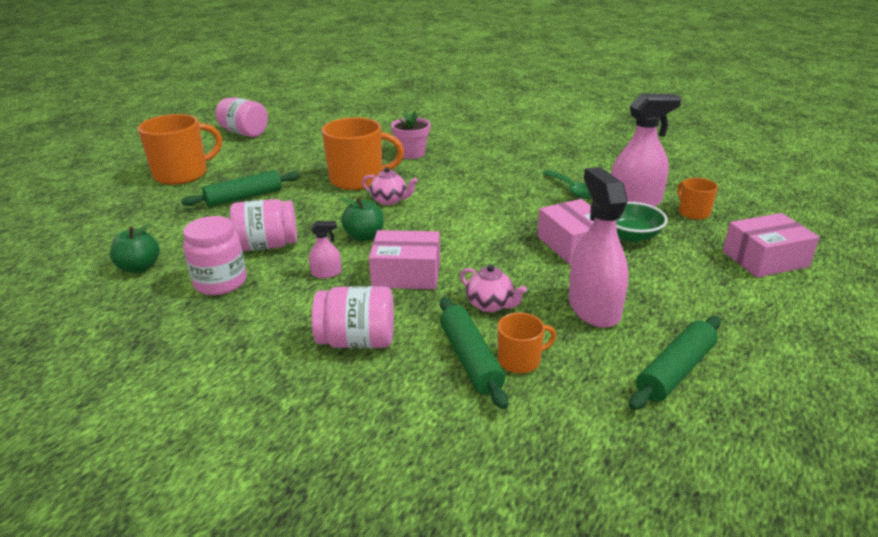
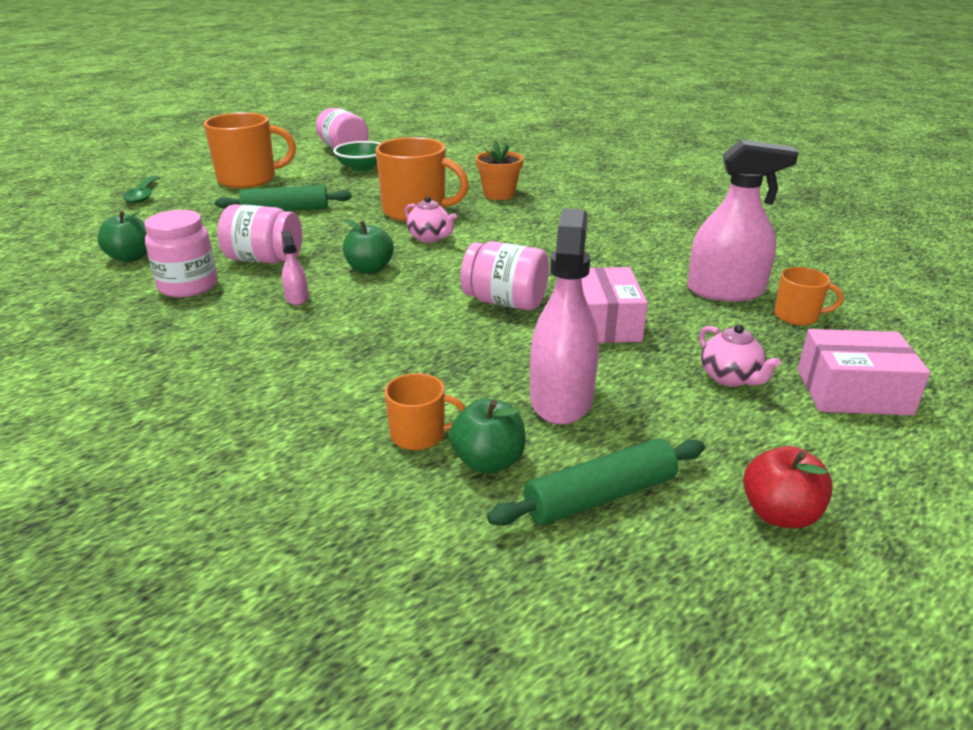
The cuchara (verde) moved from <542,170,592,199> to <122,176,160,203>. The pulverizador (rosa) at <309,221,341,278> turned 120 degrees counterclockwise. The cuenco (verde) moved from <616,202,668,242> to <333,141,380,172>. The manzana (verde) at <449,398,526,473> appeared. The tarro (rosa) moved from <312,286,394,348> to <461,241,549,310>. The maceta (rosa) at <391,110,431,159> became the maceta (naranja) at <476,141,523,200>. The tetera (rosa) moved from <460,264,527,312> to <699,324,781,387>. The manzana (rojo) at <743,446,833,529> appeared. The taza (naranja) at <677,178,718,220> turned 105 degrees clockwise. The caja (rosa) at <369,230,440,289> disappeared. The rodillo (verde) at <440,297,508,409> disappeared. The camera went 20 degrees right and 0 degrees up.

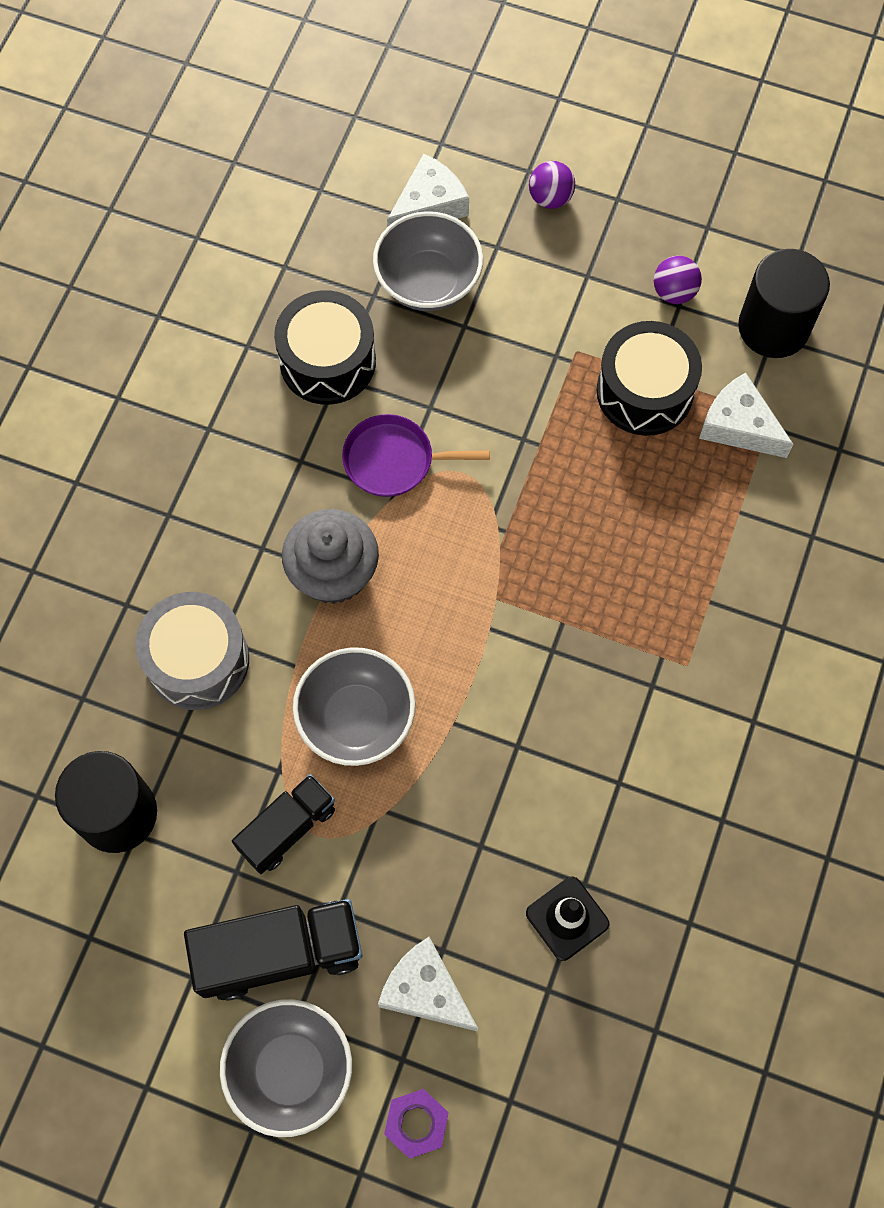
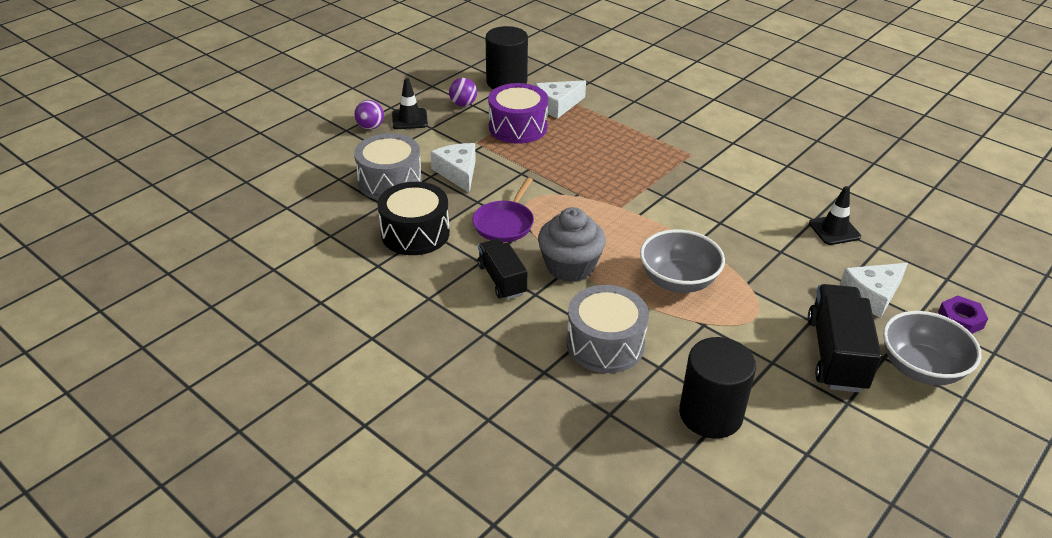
The cuenco (gris) at <373,211,483,311> was replaced by the tambor (gris) at <354,133,422,200>. The cono de tráfico (negro) at <392,78,428,129> appeared. The queso (blanco) moved from <387,153,469,227> to <431,143,476,193>. The camión (negro) moved from <232,774,335,874> to <478,239,527,300>. The tambor (negro) at <597,321,702,436> became the tambor (morado) at <488,83,548,144>. The camera went 70 degrees left and 30 degrees down.

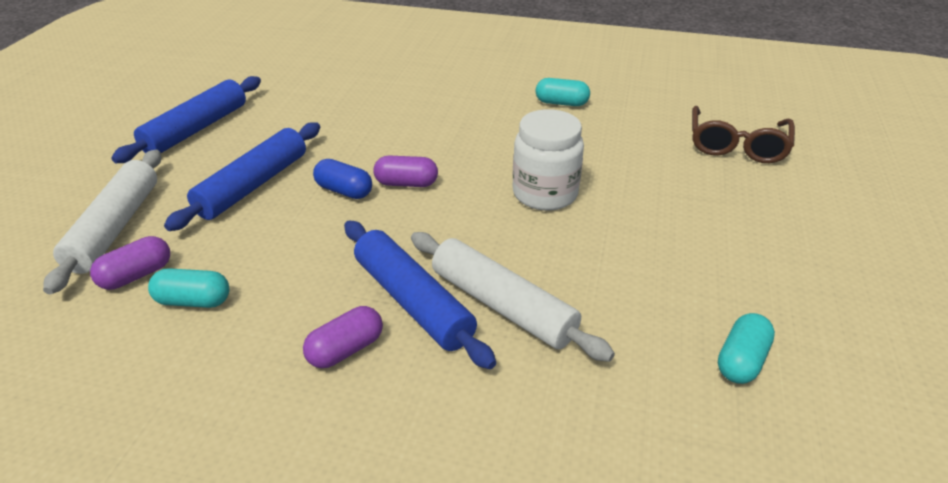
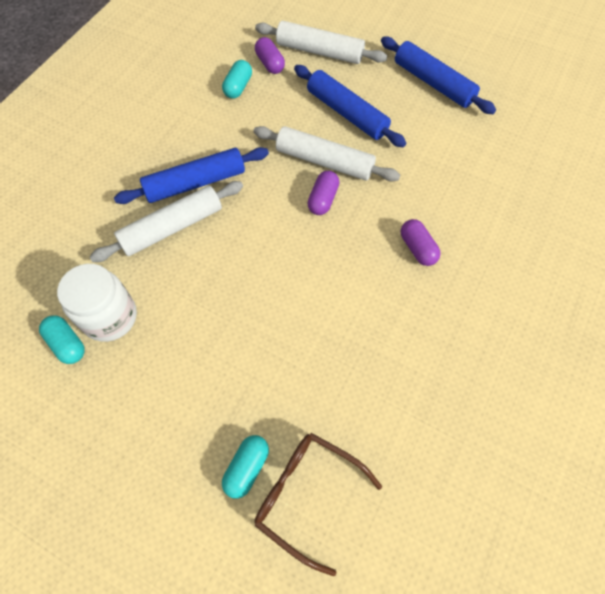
The tarro (blanco) moved from <512,109,584,211> to <57,264,137,342>. The cápsula (turquesa) moved from <536,78,590,106> to <222,435,269,499>. The cápsula (azul) at <313,159,372,199> was replaced by the rodillo (blanco) at <253,126,400,182>. The cápsula (morado) moved from <303,306,383,368> to <401,219,441,266>. The camera went 105 degrees right and 25 degrees up.

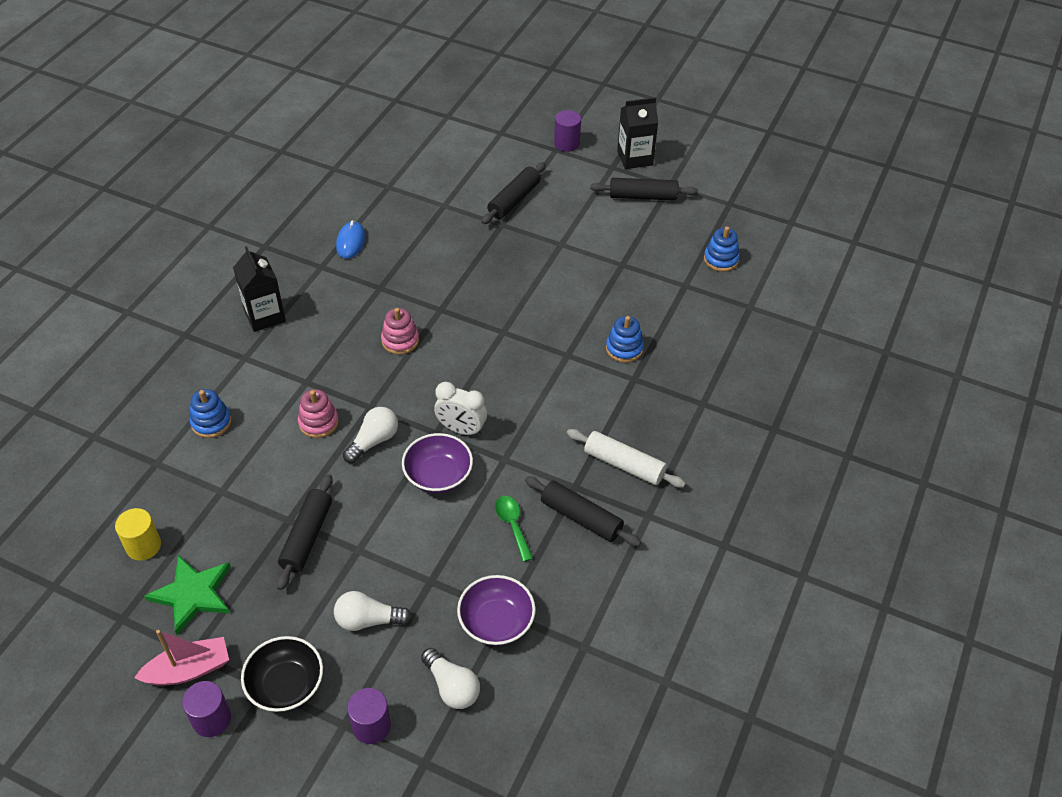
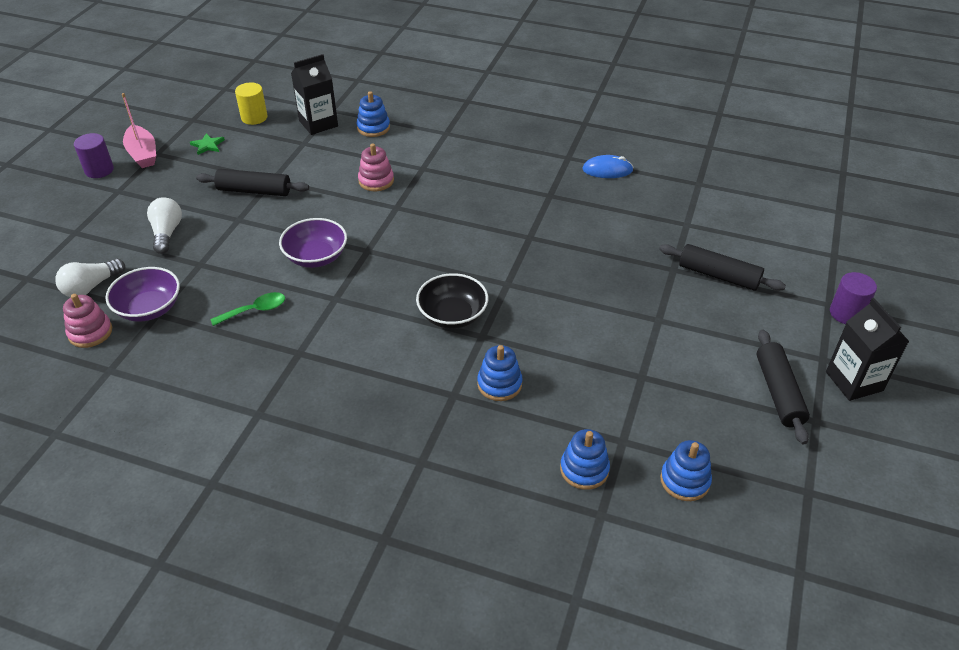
The juguete apilable (rosa) moved from <381,308,419,355> to <63,294,112,348>. The estrella (verde) at <144,555,231,635> changed to 0.51 times the size. The cartón de leche (negro) moved from <233,246,286,332> to <291,54,338,135>. The cuenco (negro) moved from <241,636,323,712> to <416,273,488,329>. The juguete apilable (azul) at <560,429,610,490> appeared. The bombilla (blanco) at <343,407,398,463> disappeared. The cilindro (morado) at <347,688,391,744> disappeared. The despertador (blanco) at <434,382,487,436> disappeared. The rodillo (negro) at <525,477,641,547> disappeared. The rodillo (blanco) at <567,429,686,488> disappeared. The camera went 85 degrees right and 5 degrees down.

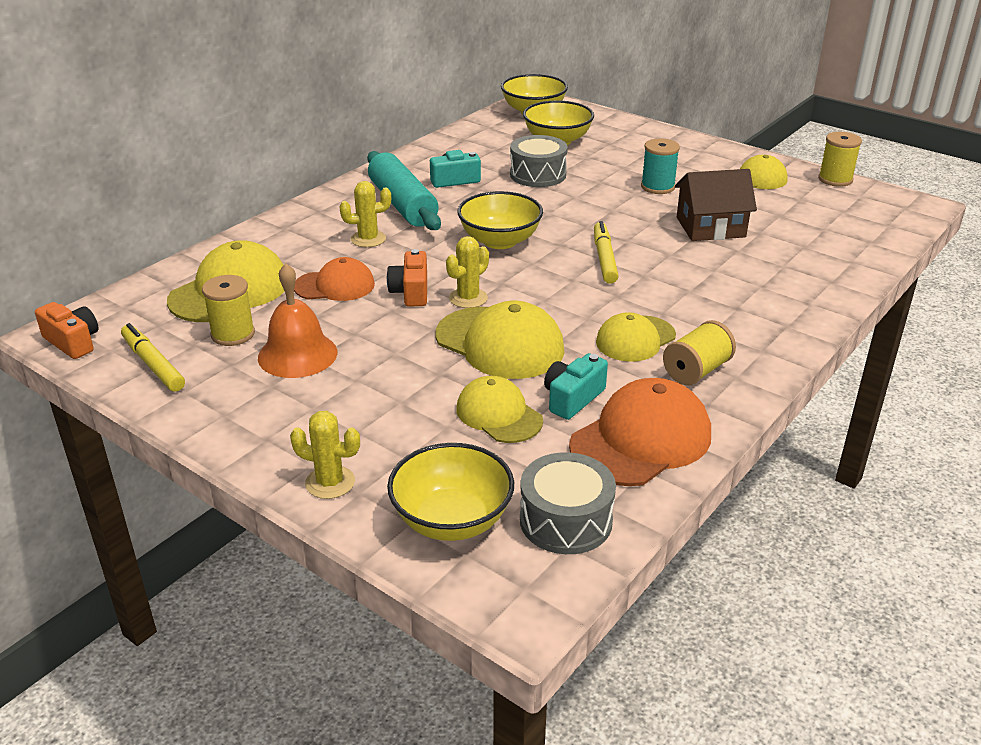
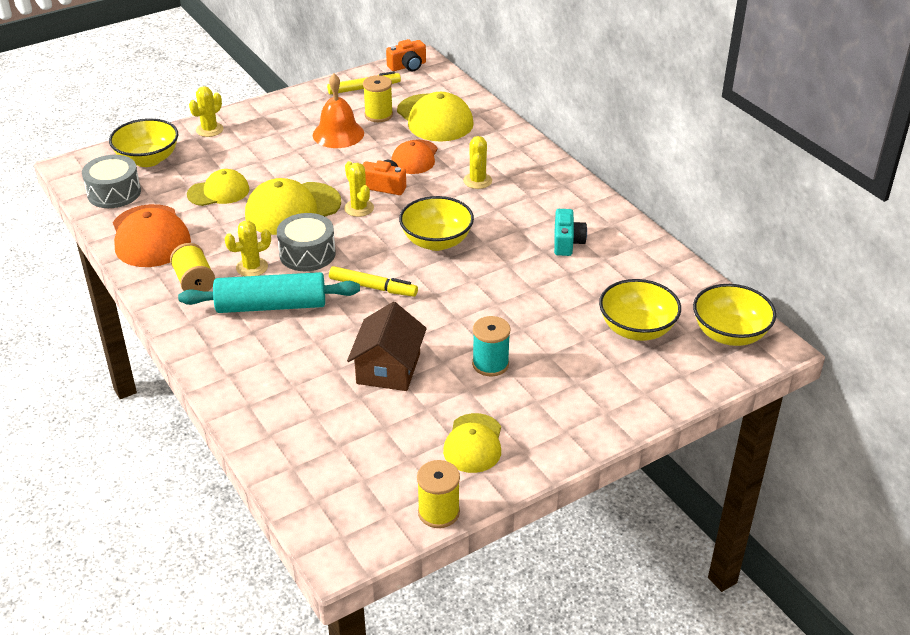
The rodillo (turquesa) moved from <367,151,441,230> to <178,272,360,313>. The gorra (amarillo) at <596,312,676,362> was replaced by the cactus (amarillo) at <225,221,271,276>. The tambor (gris) moved from <510,135,568,187> to <277,213,336,271>. The cámara (turquesa) at <544,353,608,420> disappeared. The camera went 110 degrees right and 5 degrees up.

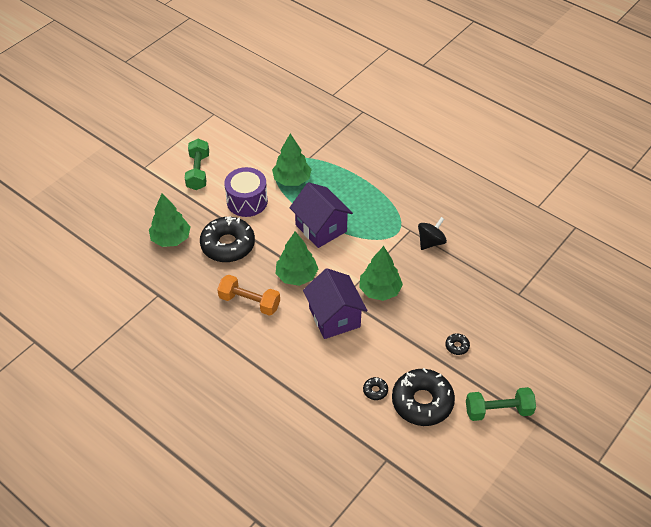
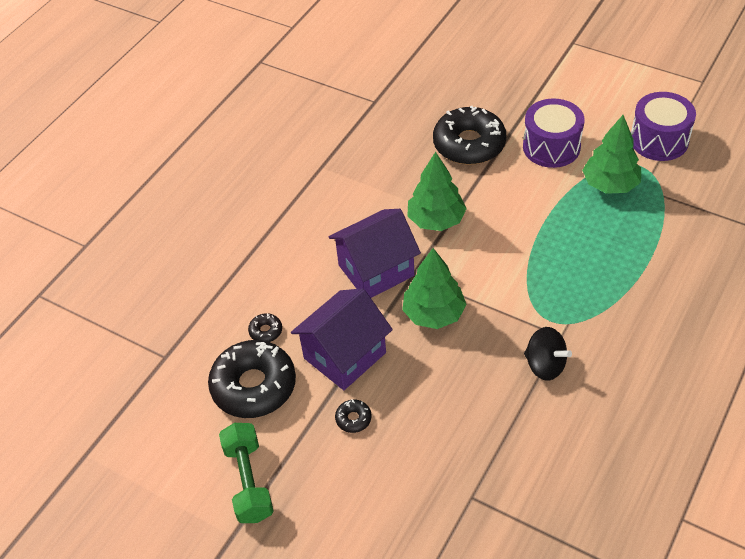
The casa (morado) moved from <289,182,353,248> to <291,288,393,390>. The tambor (morado) at <631,92,696,161> appeared. The árbol (verde) at <149,194,190,247> disappeared. The mancuerna (verde) at <185,139,209,190> disappeared. The mancuerna (naranja) at <217,275,280,316> disappeared. The camera went 85 degrees right and 0 degrees up.

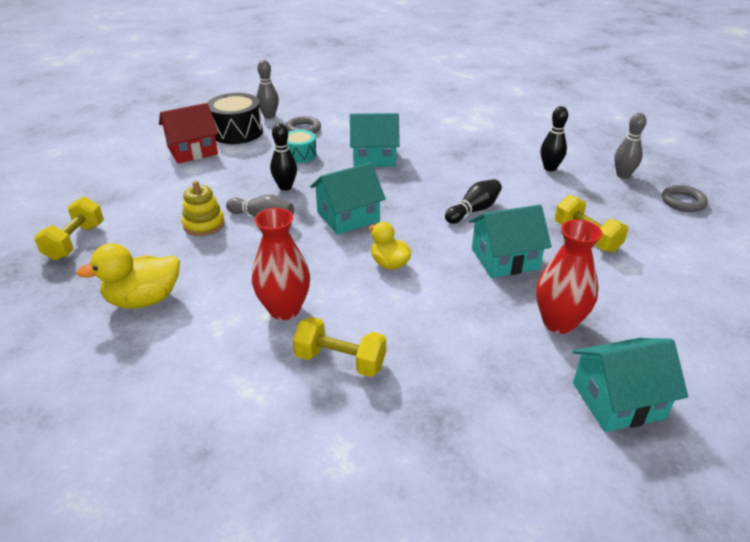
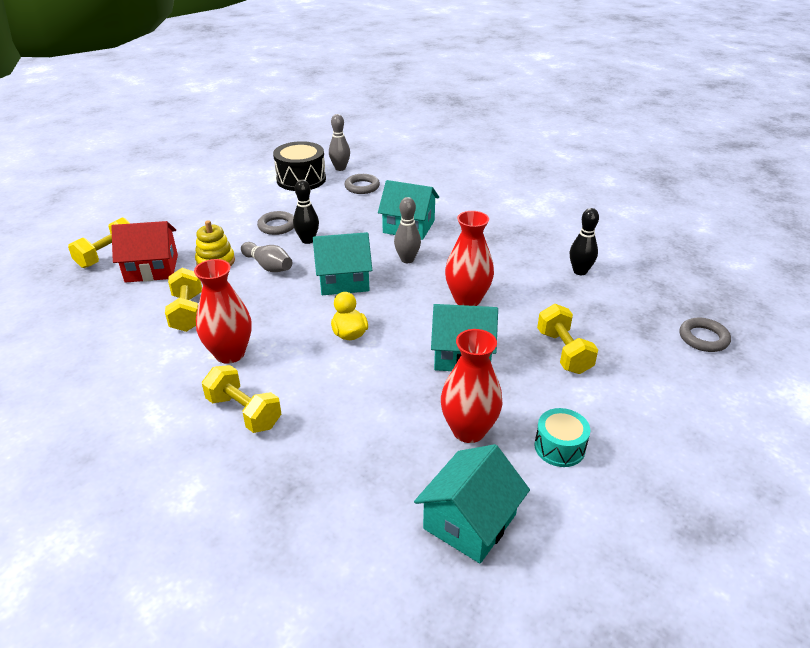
The casa (rojo) moved from <159,103,219,163> to <111,221,178,283>. The mancuerna (amarillo) at <165,268,202,332> appeared. The anillo (gris) at <257,211,294,235> appeared. The bolo (gris) moved from <614,113,647,179> to <394,197,421,263>. The casa (turquesa) at <573,338,688,432> turned 60 degrees counterclockwise. The bolo (negro) at <445,179,502,224> was replaced by the florero (rojo) at <445,211,494,306>. The tambor (turquesa) moved from <287,130,317,163> to <535,408,591,467>. The pato (amarillo) at <77,243,180,308> disappeared. The camera went 20 degrees right and 0 degrees up.

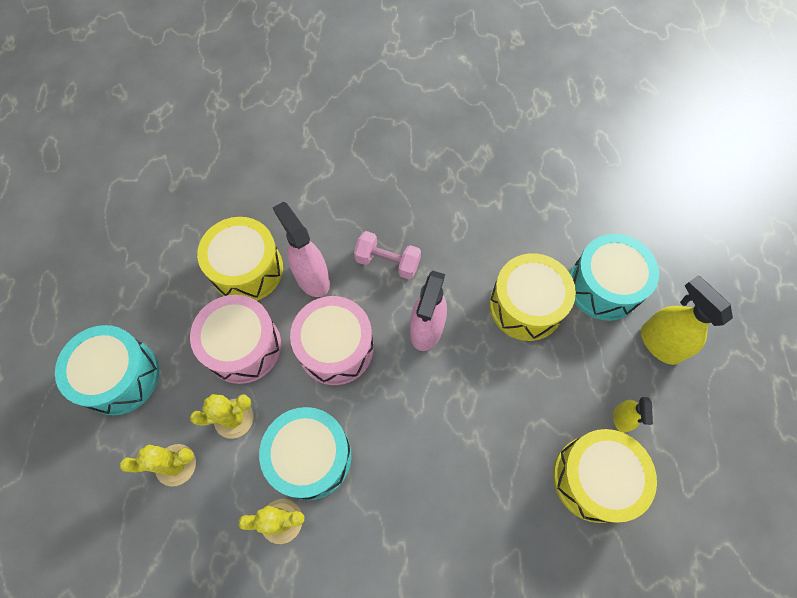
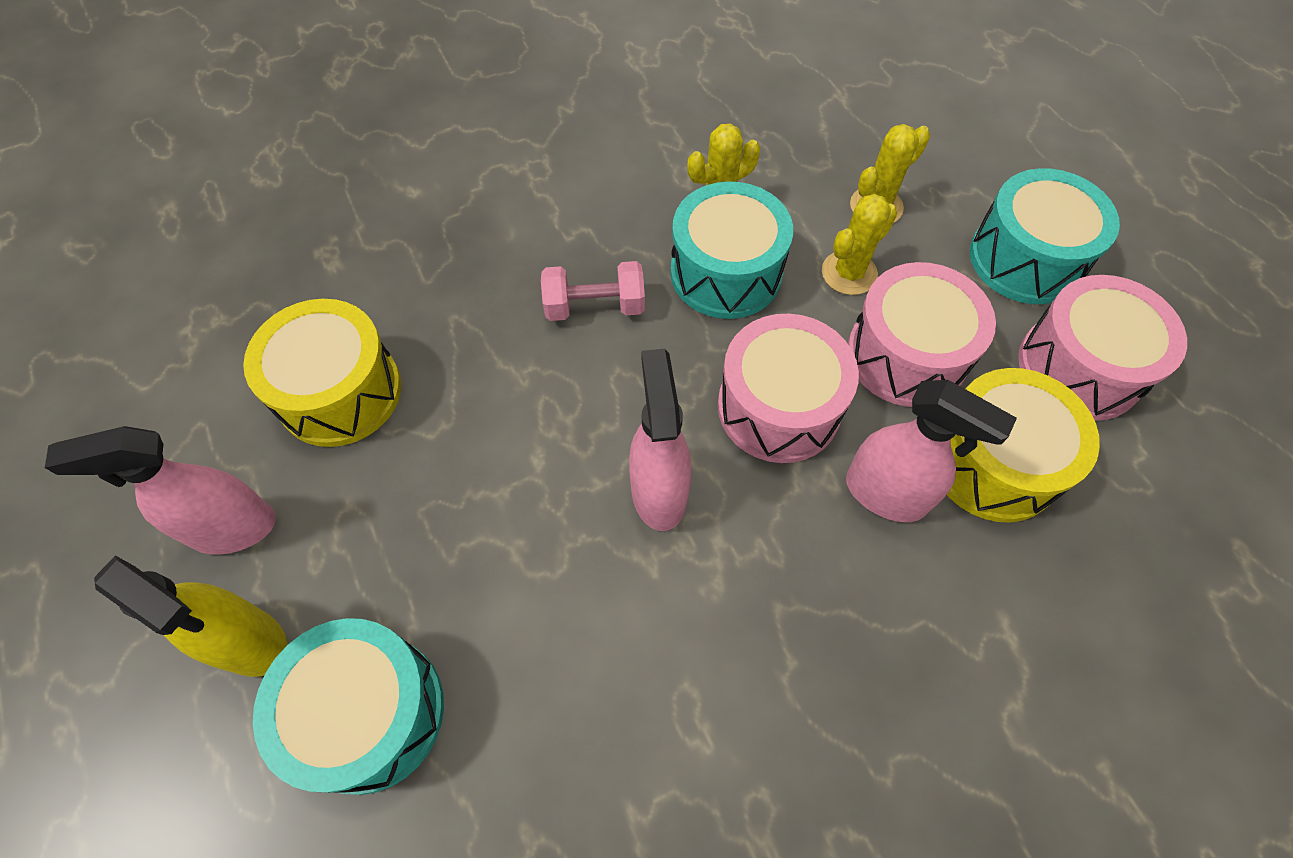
The pulverizador (rosa) at <45,426,276,555> appeared. The mancuerna (rosa) moved from <354,231,421,280> to <541,261,645,321>. The tambor (rosa) at <1018,275,1187,421> appeared. The tambor (amarillo) at <489,253,576,341> disappeared. The pulverizador (amarillo) at <613,397,653,433> disappeared. The camera went 155 degrees right and 5 degrees down.

